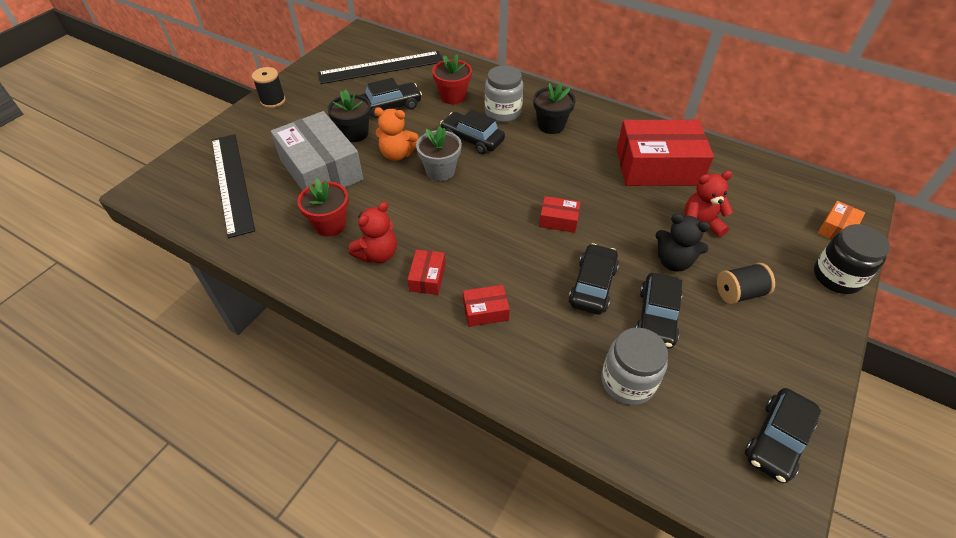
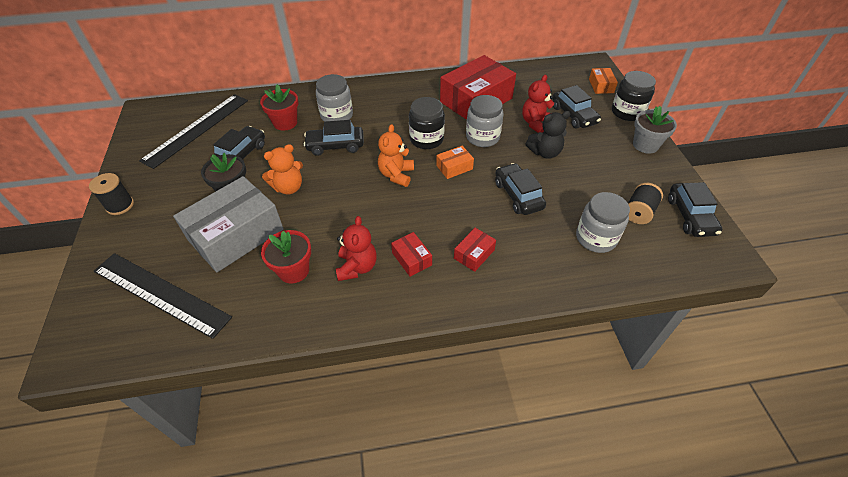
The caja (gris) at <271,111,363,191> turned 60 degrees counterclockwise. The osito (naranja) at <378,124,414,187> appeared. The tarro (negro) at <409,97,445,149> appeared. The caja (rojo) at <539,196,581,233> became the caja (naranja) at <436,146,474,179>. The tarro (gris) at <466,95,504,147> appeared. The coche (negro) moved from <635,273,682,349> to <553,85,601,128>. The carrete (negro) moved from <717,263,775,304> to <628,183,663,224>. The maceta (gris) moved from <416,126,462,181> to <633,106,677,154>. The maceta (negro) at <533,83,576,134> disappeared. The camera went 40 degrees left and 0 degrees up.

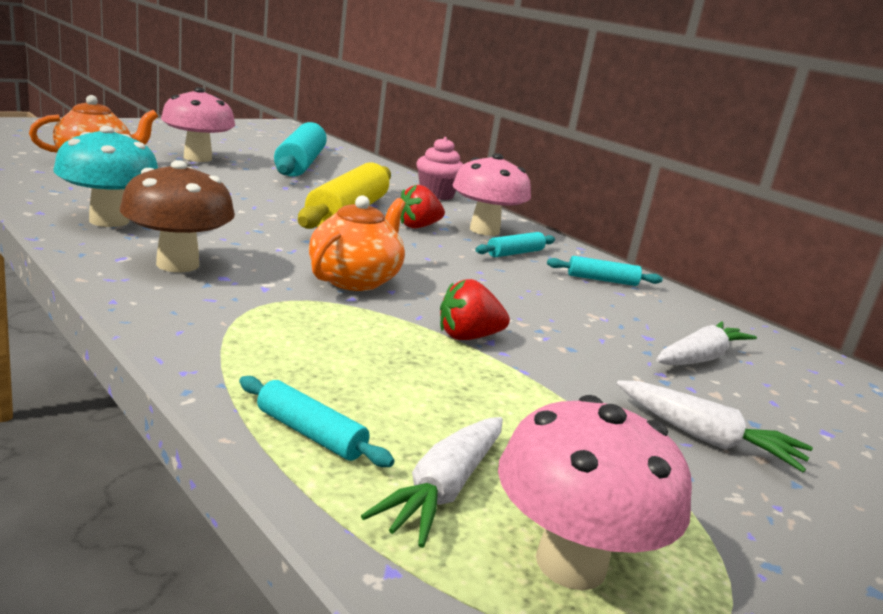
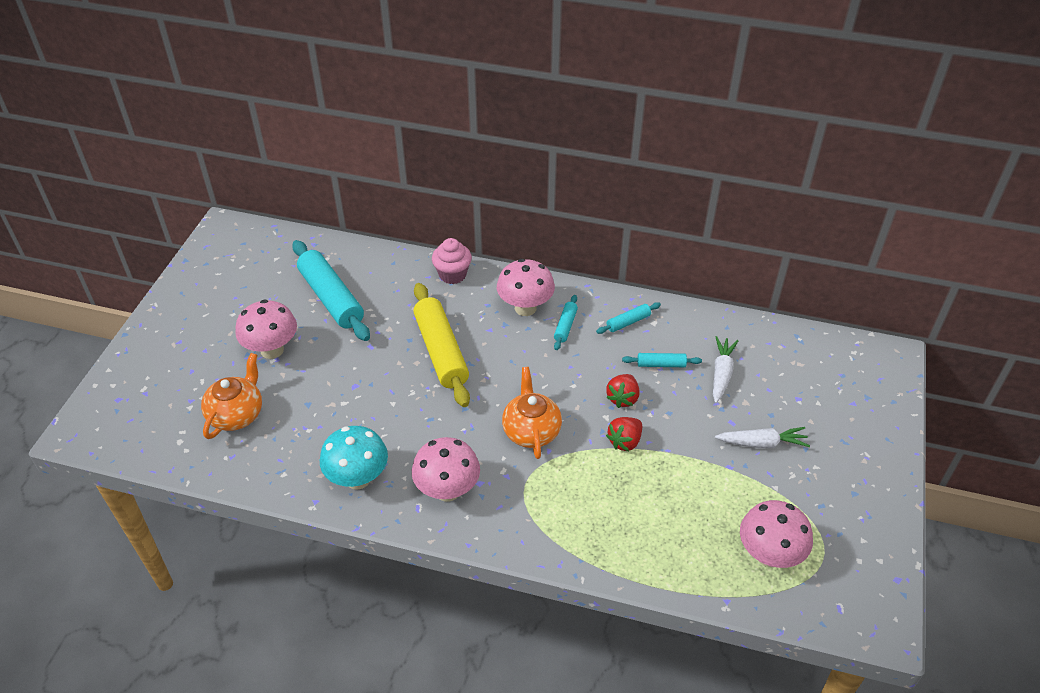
The seta (marrón) at <120,160,235,272> became the seta (rosa) at <412,437,480,502>. The fresa (rojo) moved from <400,185,445,229> to <606,374,639,408>. The rodillo (turquesa) moved from <239,376,394,467> to <622,353,702,367>. The zanahoria (blanco) at <361,417,503,548> disappeared. The camera went 30 degrees left and 25 degrees up.

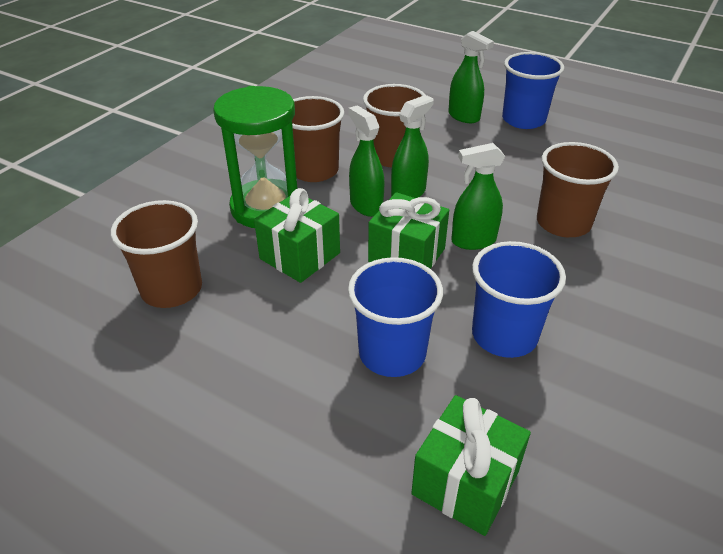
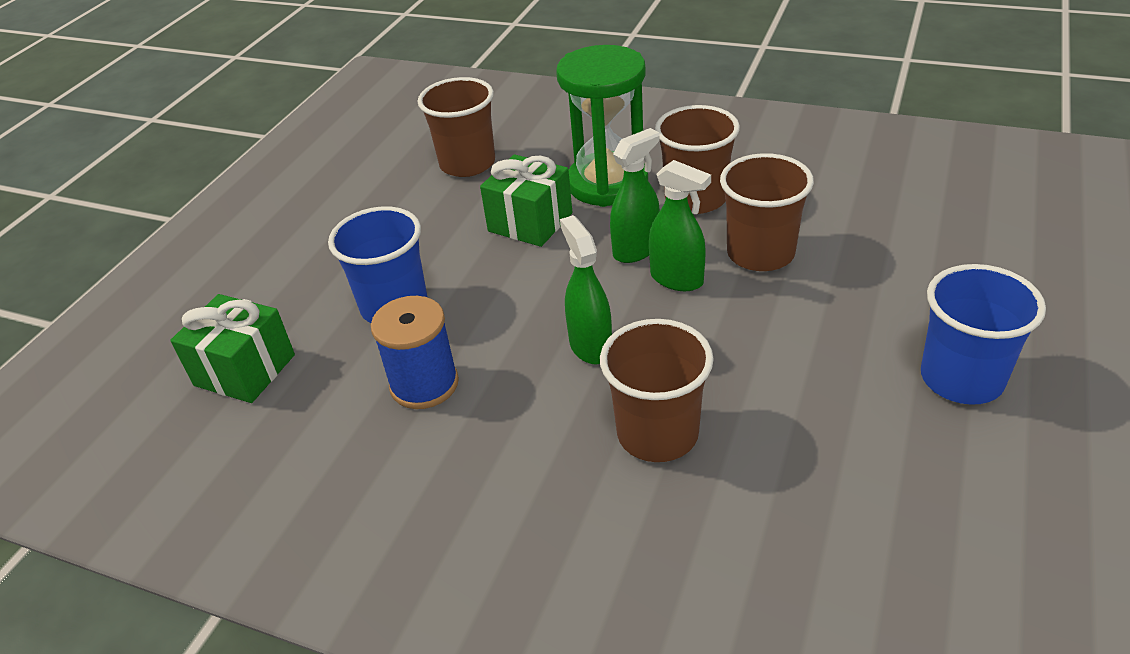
The vaso (azul) at <472,241,566,358> was replaced by the carrete (azul) at <371,296,459,409>. The regalo (verde) at <368,192,449,269> disappeared. The pulverizador (verde) at <448,31,494,123> disappeared. The camera went 85 degrees right and 0 degrees up.

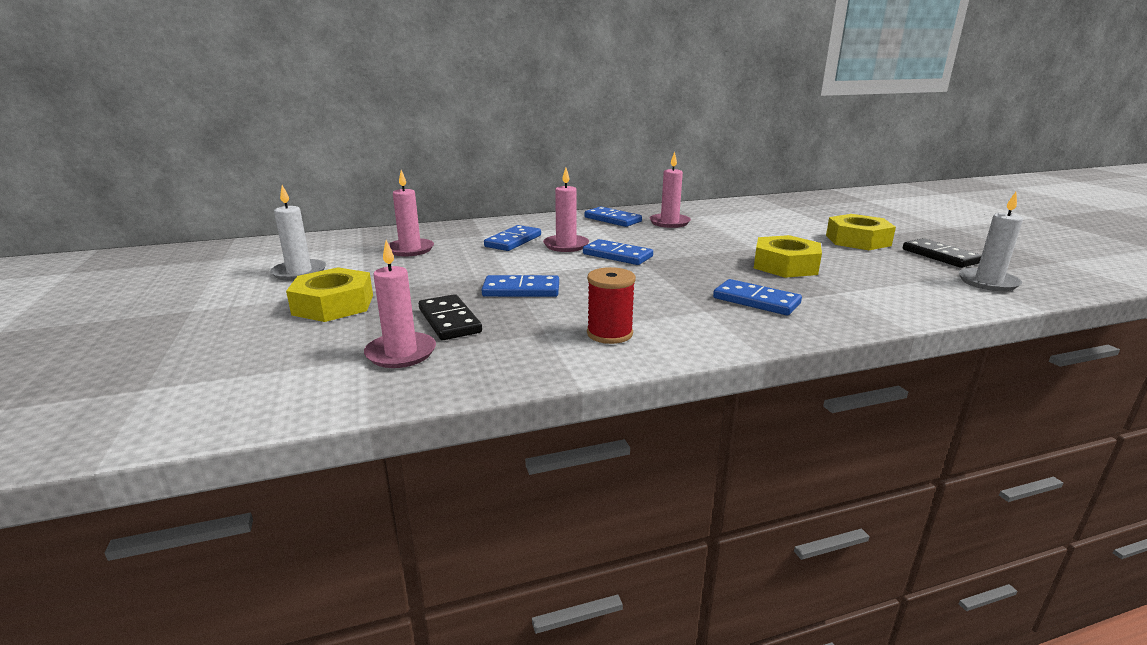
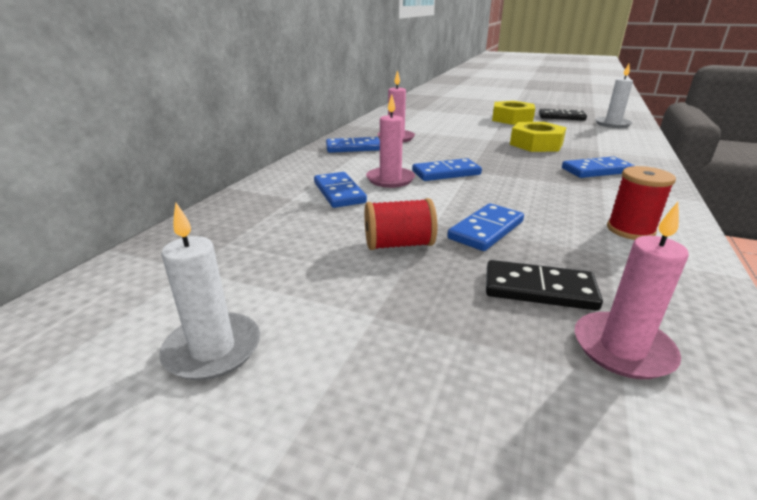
The carrete (rojo) at <365,198,437,250> appeared. The tuerca (amarillo) at <286,267,373,322> disappeared. The vela (rosa) at <389,170,434,256> disappeared. The camera went 50 degrees left and 5 degrees up.

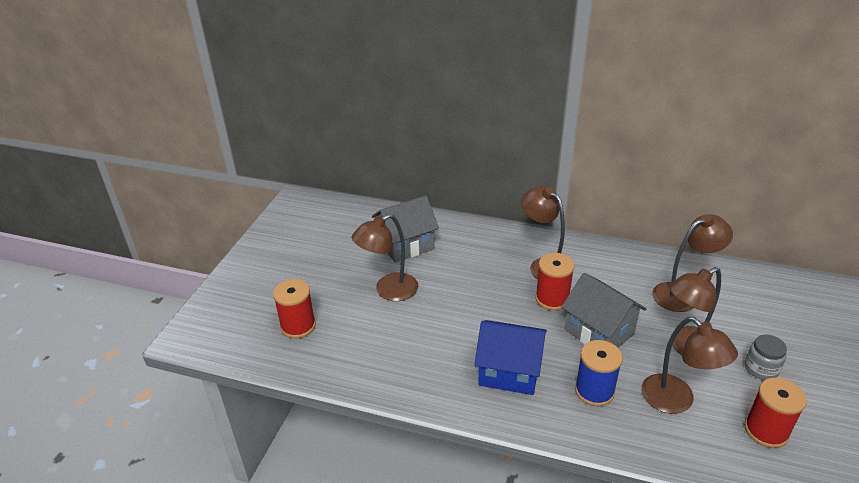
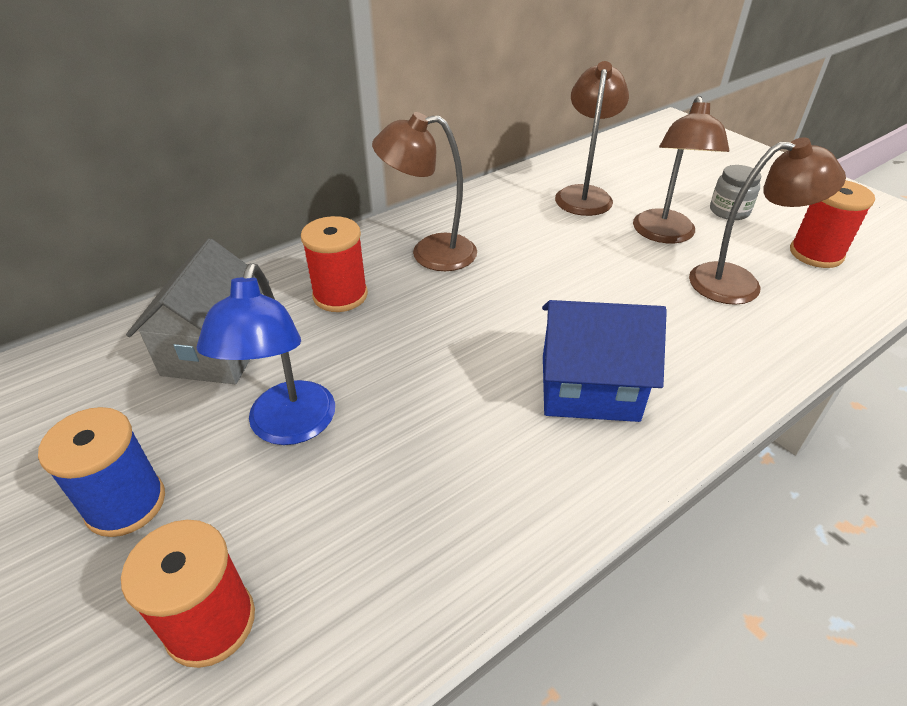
The carrete (azul) moved from <575,340,623,406> to <38,407,165,537>. The lámpara (marrón) at <352,214,418,301> became the lámpara (azul) at <196,263,335,445>. The carrete (rojo) moved from <535,253,575,311> to <301,216,368,312>. The casa (azul) at <474,320,547,395> turned 45 degrees clockwise. The casa (gris) at <561,273,646,348> disappeared. The camera went 55 degrees left and 5 degrees up.

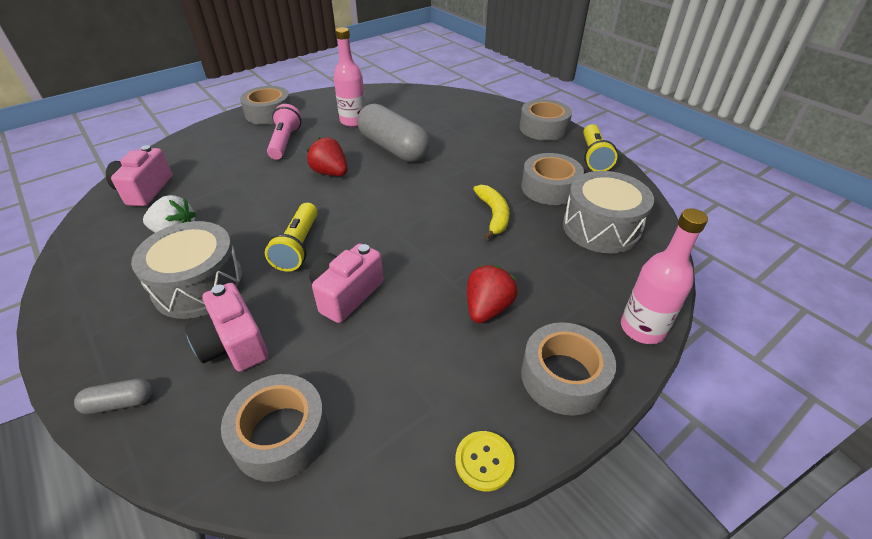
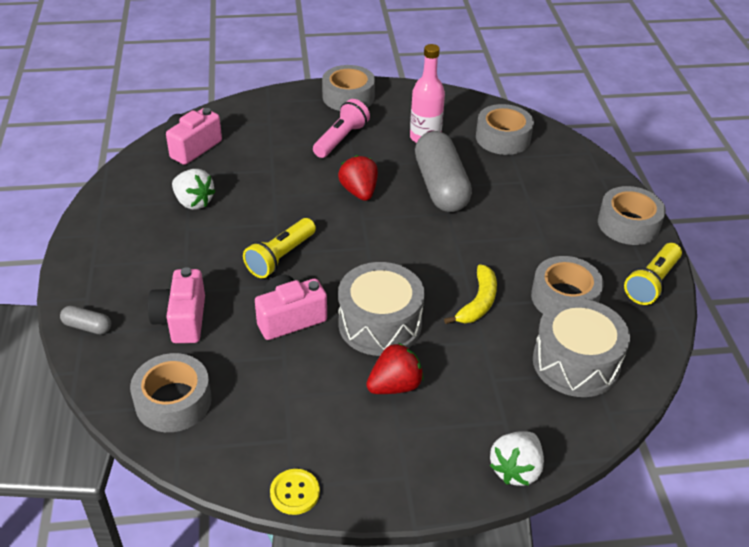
The tambor (gris) moved from <131,221,244,319> to <338,262,424,356>. The cinta adhesiva (gris) moved from <521,322,616,416> to <476,104,534,155>. The botella (rosa) at <621,208,708,344> was replaced by the fresa (blanco) at <490,431,544,486>. The camera went 30 degrees right and 0 degrees up.

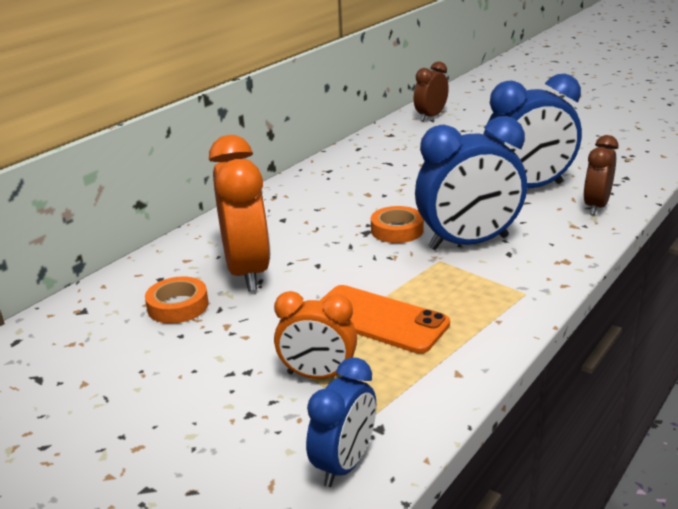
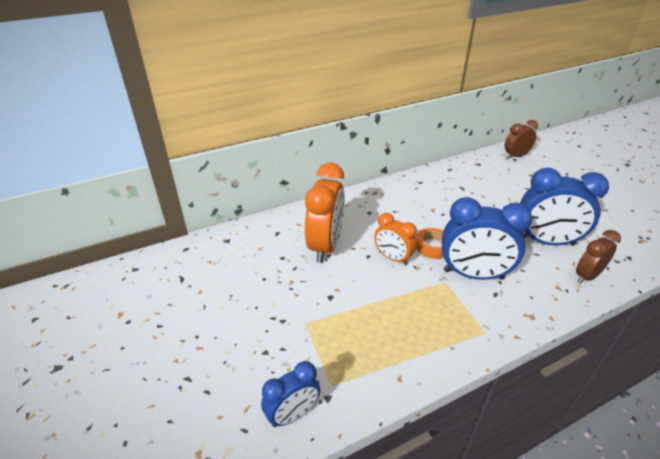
The despertador (naranja) moved from <274,291,357,379> to <374,213,417,265>. The cinta adhesiva (naranja) at <145,276,209,324> disappeared. The móvil (naranja) at <319,285,450,354> disappeared. The camera went 25 degrees right and 10 degrees up.

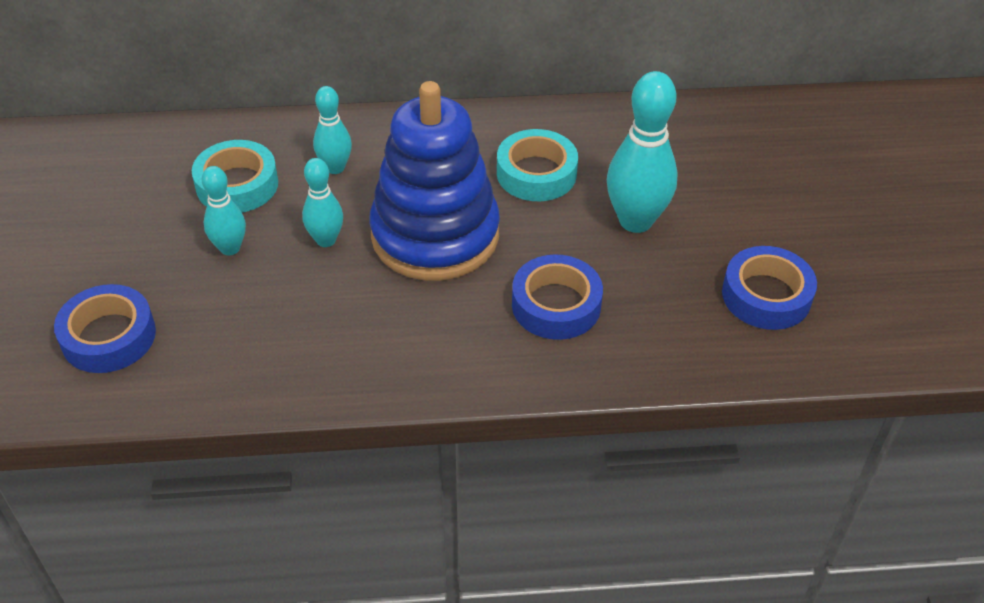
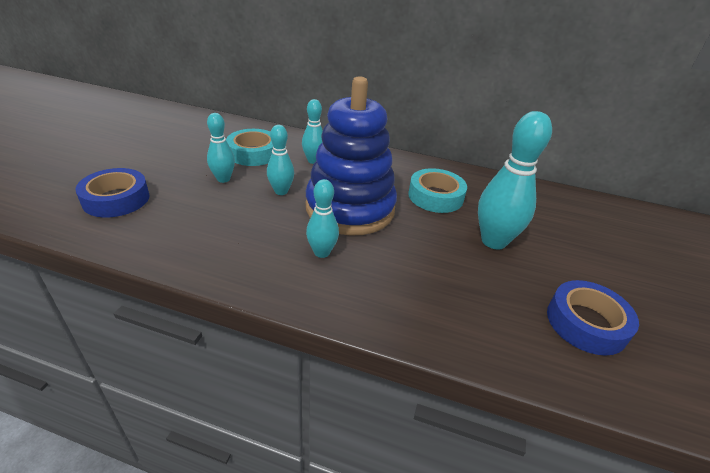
The bolo (turquesa) at <306,179,339,258> appeared. The cinta adhesiva (azul) at <512,254,603,340> disappeared. The camera went 20 degrees right and 10 degrees down.

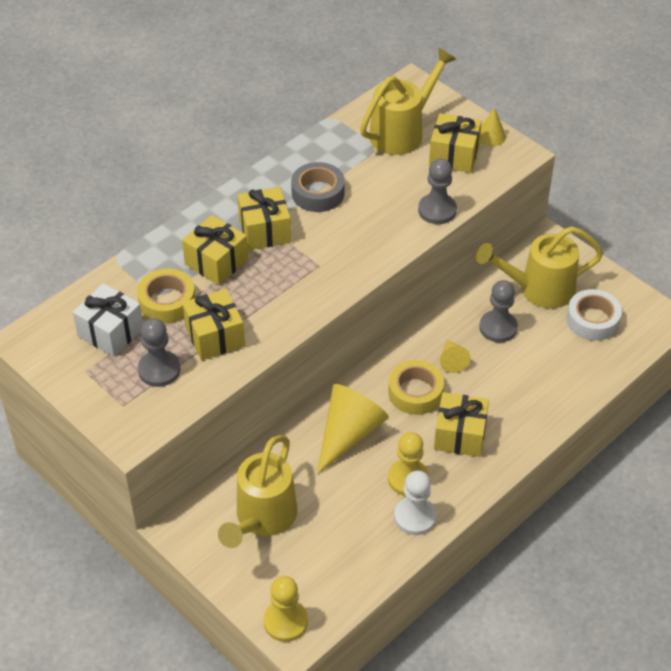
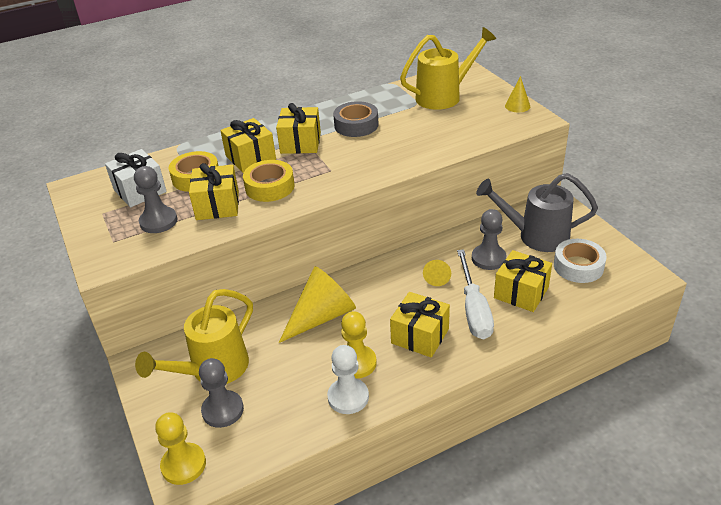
The peón (gris) moved from <418,158,457,224> to <199,358,244,428>. The cinta adhesiva (amarillo) moved from <388,360,444,415> to <243,160,295,202>. The destornillador (blanco) at <457,249,494,339> appeared. The regadera (amarillo) at <476,226,603,309> became the regadera (gris) at <476,173,598,252>. The regalo (amarillo) moved from <429,113,482,173> to <494,250,552,312>. The camera went 20 degrees right and 10 degrees down.

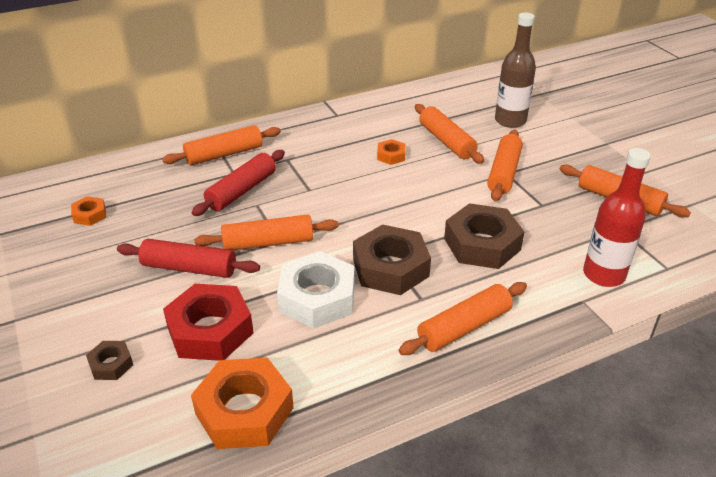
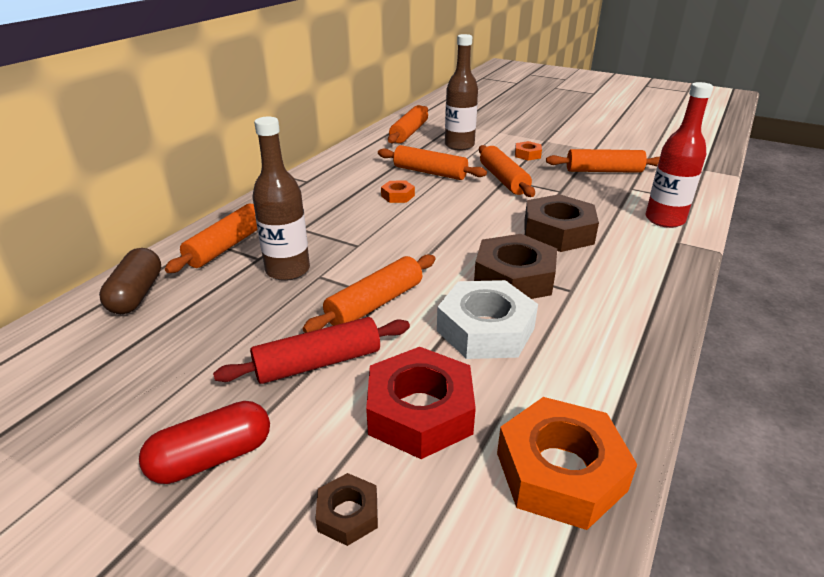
The cápsula (marrón) at <99,248,161,314> appeared. The cápsula (rojo) at <139,401,270,484> appeared. The rodillo (rojo) at <191,150,285,216> was replaced by the botella (marrón) at <252,117,310,281>. The rodillo (naranja) moved from <399,282,527,355> to <388,105,428,143>. The tuerca (naranja) moved from <71,196,106,226> to <515,141,542,161>. The camera went 35 degrees left and 5 degrees down.

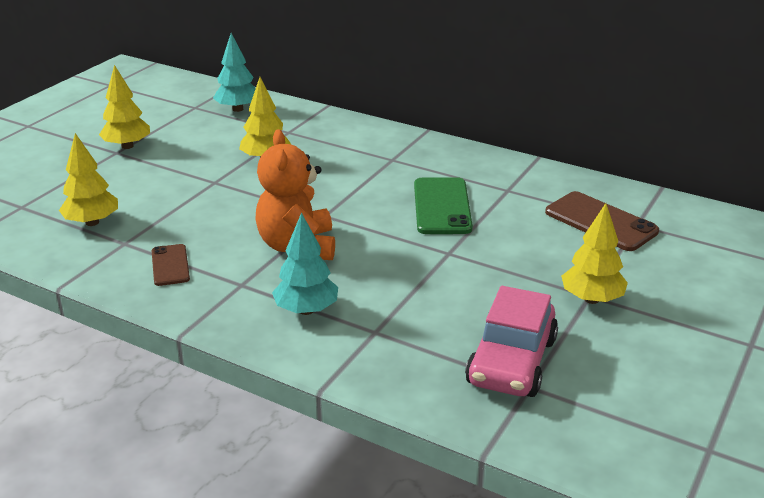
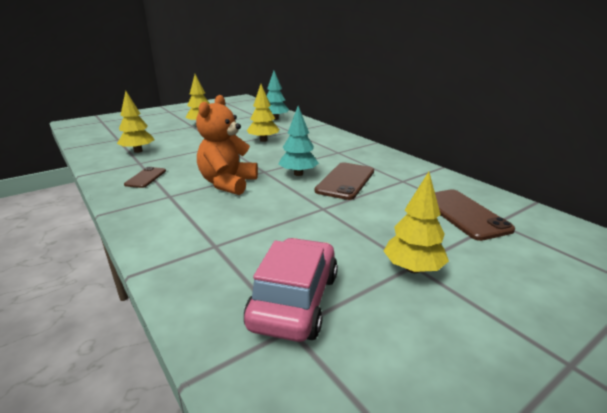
The coche (rosa) at <465,286,558,397> turned 150 degrees clockwise. The árbol (turquesa) moved from <272,212,338,315> to <278,106,319,176>. The móvil (verde) at <414,177,473,234> became the móvil (marrón) at <315,162,374,200>. The camera went 25 degrees right and 5 degrees down.

